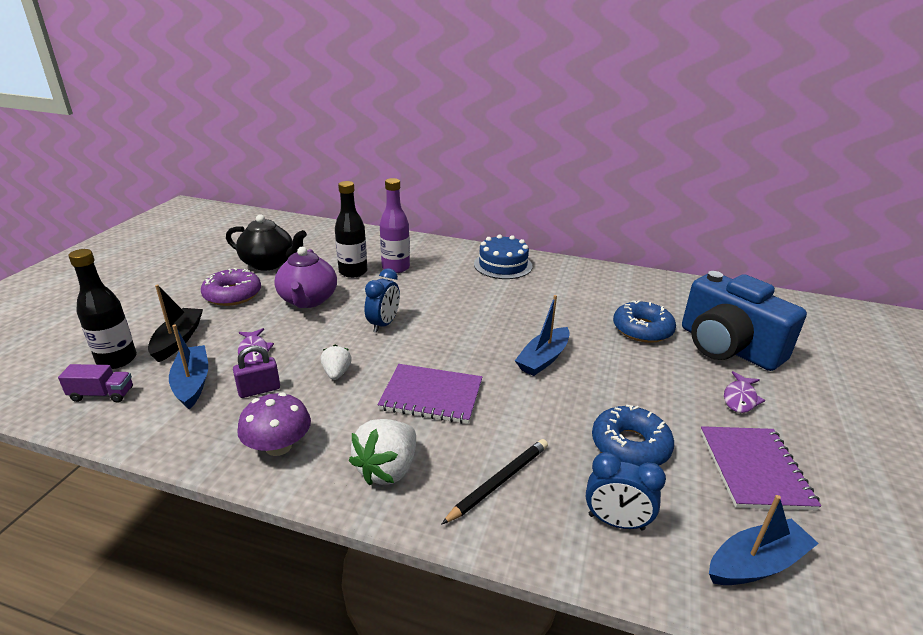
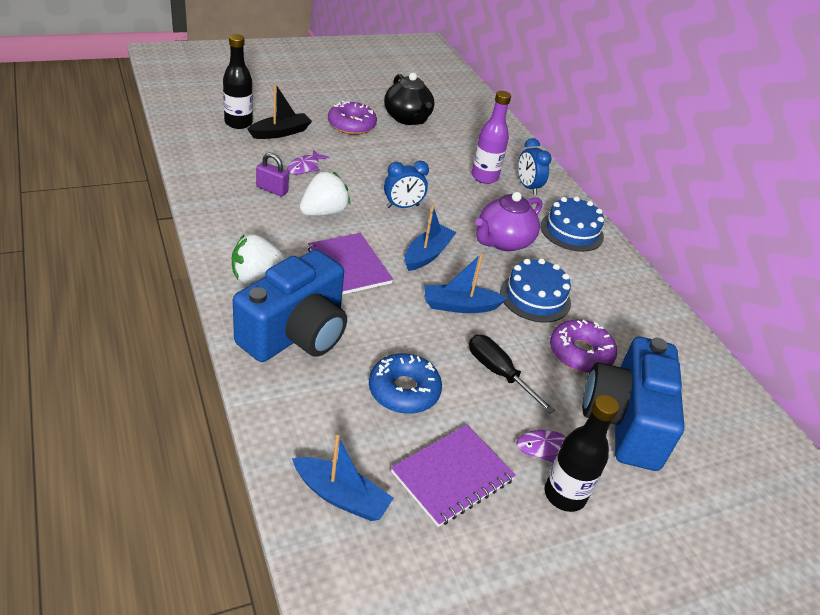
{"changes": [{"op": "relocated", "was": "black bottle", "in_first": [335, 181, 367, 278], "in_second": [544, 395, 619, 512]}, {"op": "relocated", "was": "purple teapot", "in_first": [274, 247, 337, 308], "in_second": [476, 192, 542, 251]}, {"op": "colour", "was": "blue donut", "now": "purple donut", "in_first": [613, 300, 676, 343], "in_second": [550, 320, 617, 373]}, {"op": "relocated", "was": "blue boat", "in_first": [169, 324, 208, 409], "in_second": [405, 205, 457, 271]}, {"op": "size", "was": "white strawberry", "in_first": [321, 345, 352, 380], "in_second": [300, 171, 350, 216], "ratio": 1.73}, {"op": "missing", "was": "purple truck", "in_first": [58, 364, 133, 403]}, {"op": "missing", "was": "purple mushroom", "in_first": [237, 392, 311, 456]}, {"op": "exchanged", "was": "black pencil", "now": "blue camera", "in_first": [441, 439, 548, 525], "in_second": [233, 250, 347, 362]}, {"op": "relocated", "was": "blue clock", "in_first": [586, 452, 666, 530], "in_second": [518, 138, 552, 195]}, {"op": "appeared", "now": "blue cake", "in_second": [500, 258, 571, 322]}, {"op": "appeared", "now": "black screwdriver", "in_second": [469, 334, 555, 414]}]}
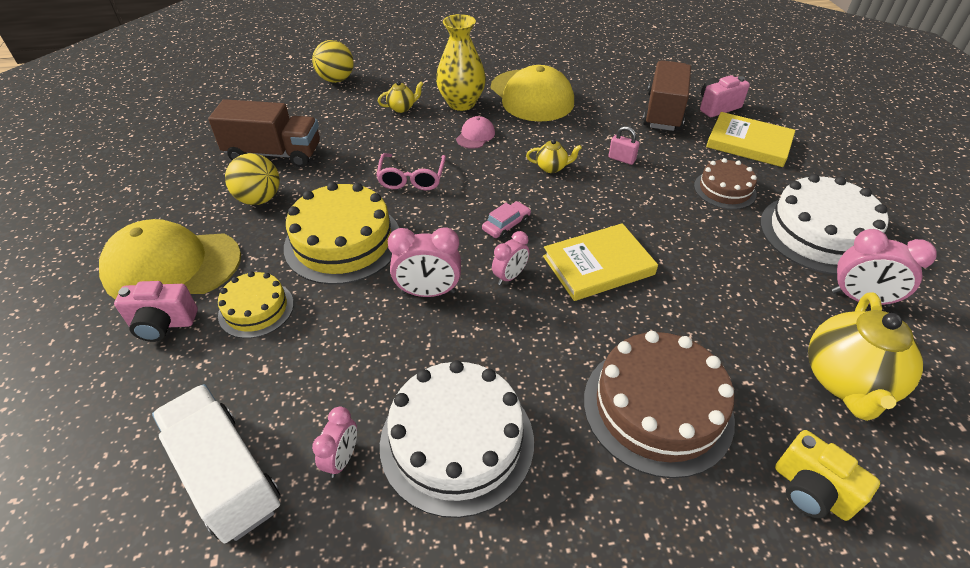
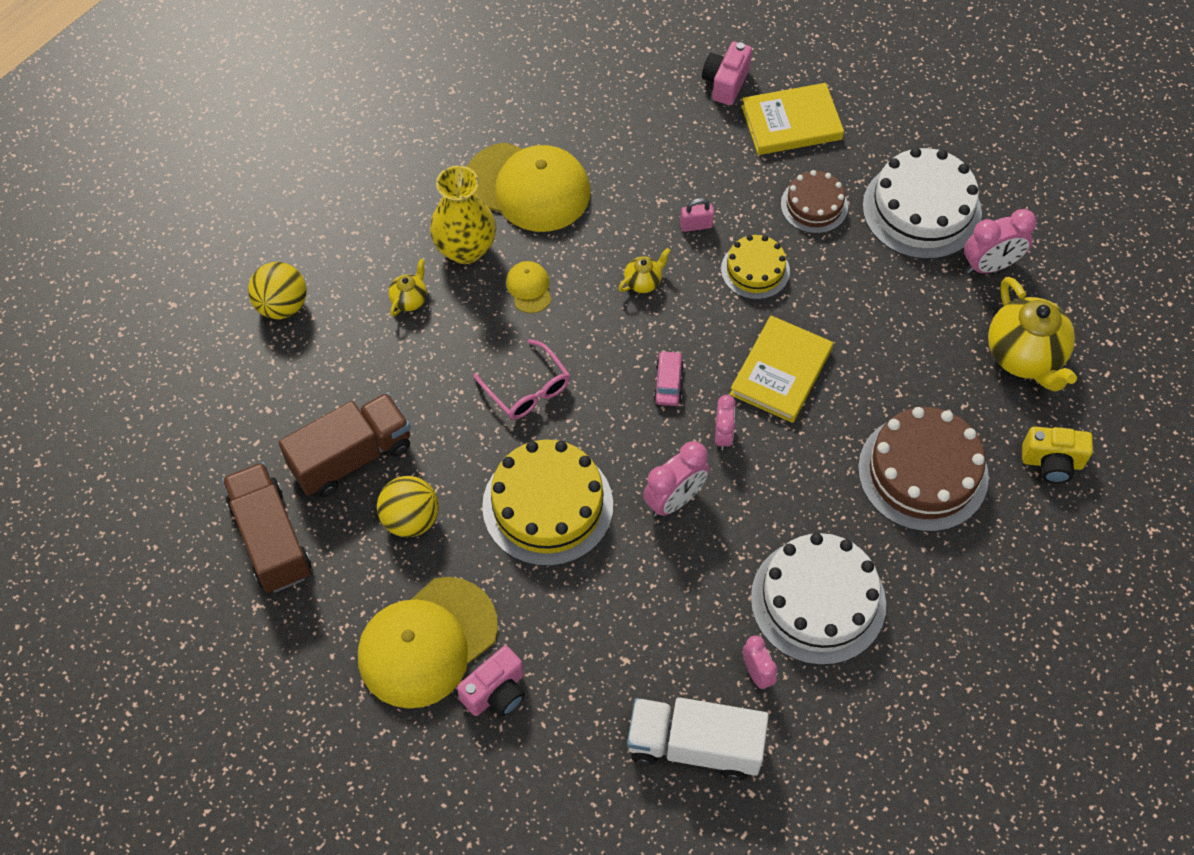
{"changes": [{"op": "relocated", "was": "brown truck", "in_first": [643, 60, 691, 131], "in_second": [222, 462, 311, 593]}, {"op": "colour", "was": "pink cap", "now": "yellow cap", "in_first": [456, 116, 495, 149], "in_second": [506, 261, 552, 313]}, {"op": "relocated", "was": "yellow cake", "in_first": [218, 271, 294, 338], "in_second": [721, 235, 790, 299]}]}
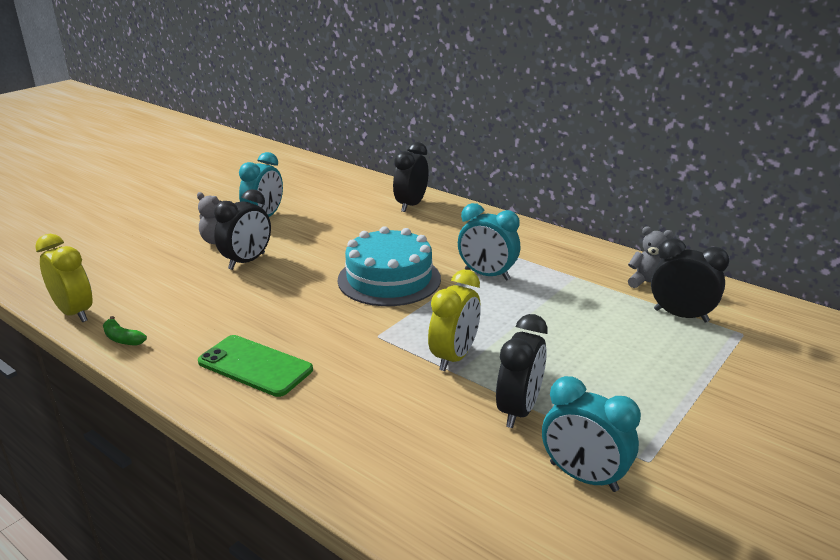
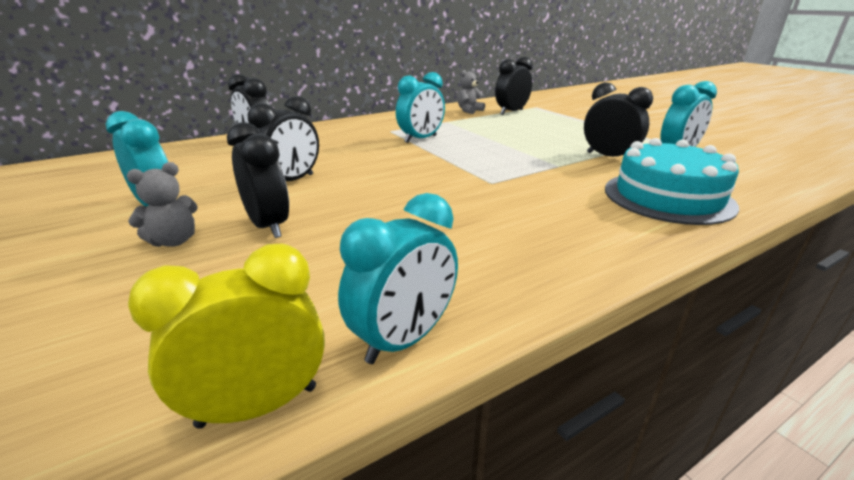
{"changes": [{"op": "relocated", "was": "turquoise cake", "in_first": [338, 226, 441, 306], "in_second": [605, 138, 739, 225]}, {"op": "missing", "was": "yellow clock", "in_first": [428, 270, 481, 371]}, {"op": "exchanged", "was": "green banana", "now": "turquoise clock", "in_first": [103, 316, 147, 346], "in_second": [338, 193, 458, 364]}, {"op": "missing", "was": "green phone", "in_first": [198, 335, 313, 397]}, {"op": "appeared", "now": "black clock", "in_second": [248, 96, 319, 181]}]}
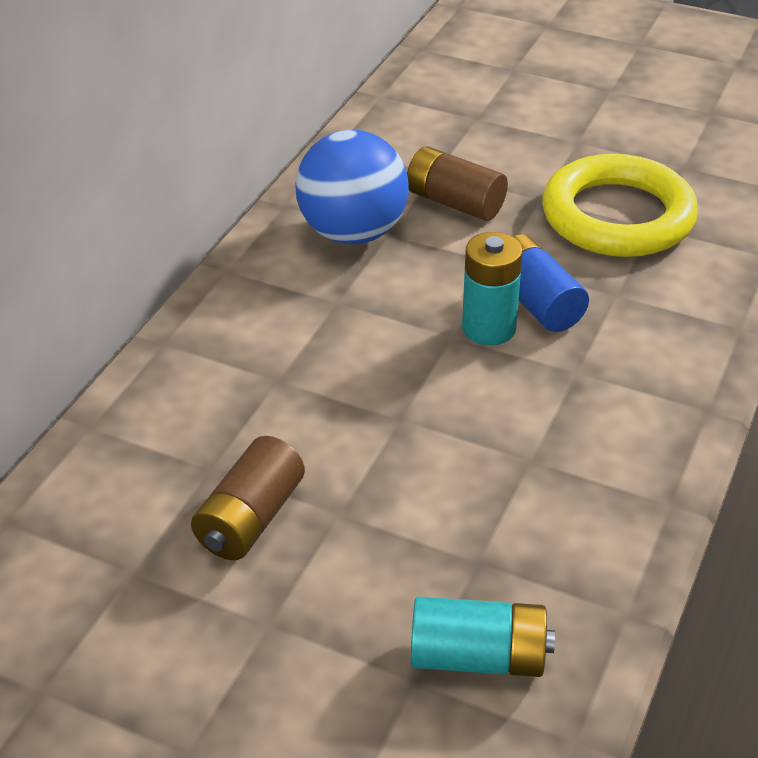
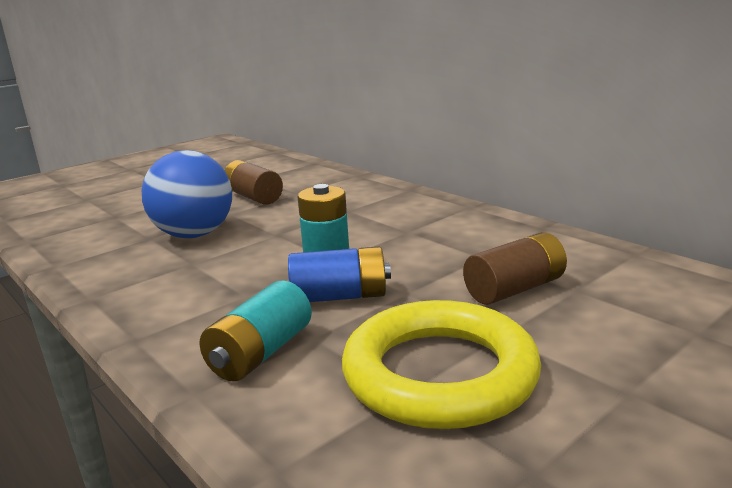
{"changes": [{"op": "relocated", "was": "blue ball", "in_first": [295, 130, 409, 244], "in_second": [142, 150, 232, 238]}, {"op": "relocated", "was": "turquoise battery", "in_first": [411, 596, 555, 677], "in_second": [199, 280, 312, 381]}]}
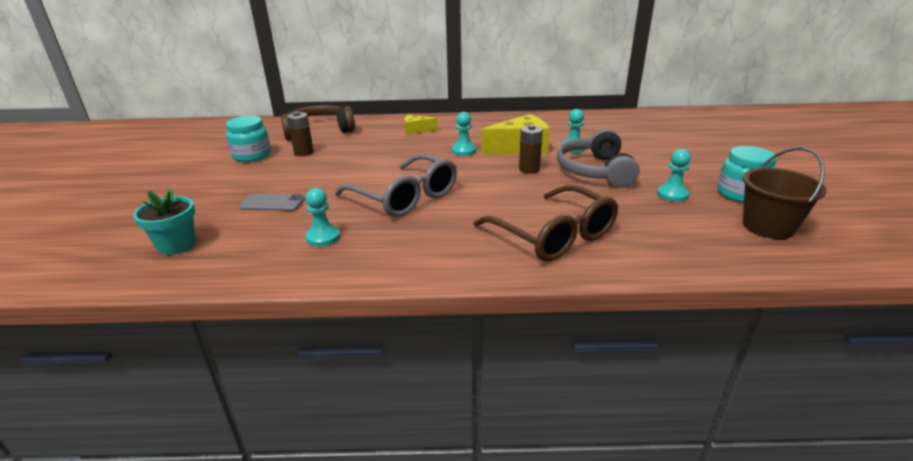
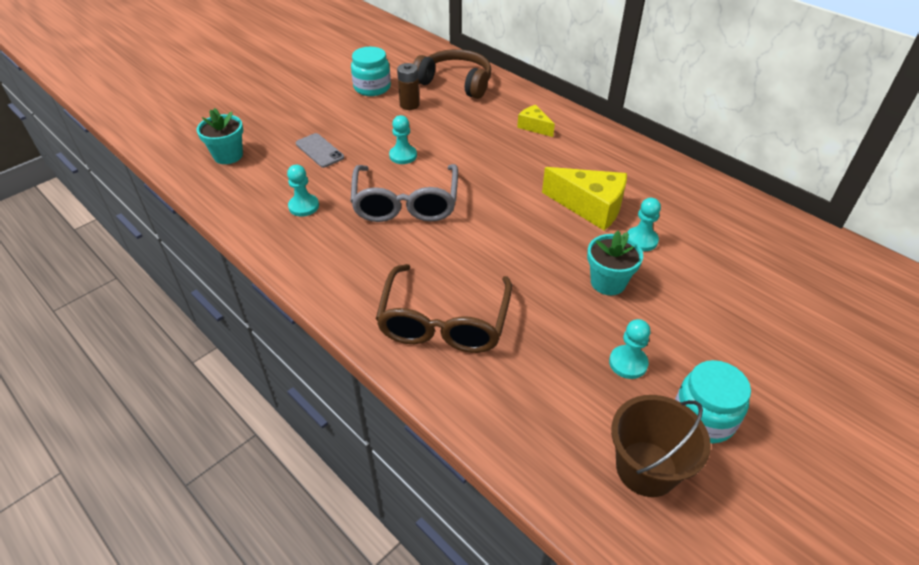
{"changes": [{"op": "relocated", "was": "turquoise pawn", "in_first": [452, 112, 476, 156], "in_second": [389, 115, 417, 164]}, {"op": "missing", "was": "brown battery", "in_first": [519, 125, 543, 174]}, {"op": "exchanged", "was": "grey headphones", "now": "turquoise flower pot", "in_first": [557, 129, 640, 188], "in_second": [587, 231, 643, 295]}]}
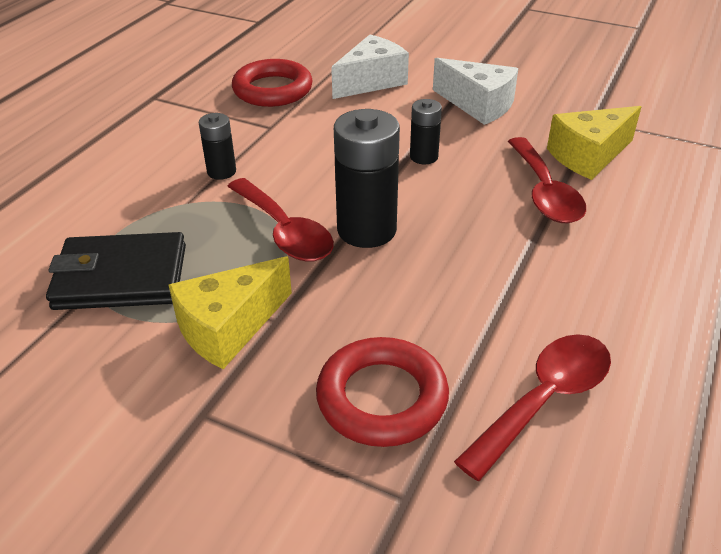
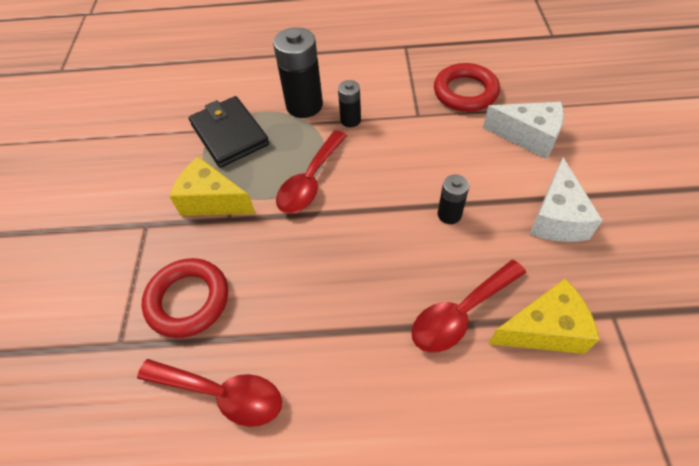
{"changes": [{"op": "spun", "was": "yellow cheese", "in_first": [547, 106, 641, 180], "in_second": [489, 278, 600, 354], "clockwise": 135}, {"op": "relocated", "was": "black battery", "in_first": [334, 109, 400, 248], "in_second": [273, 27, 323, 118]}]}
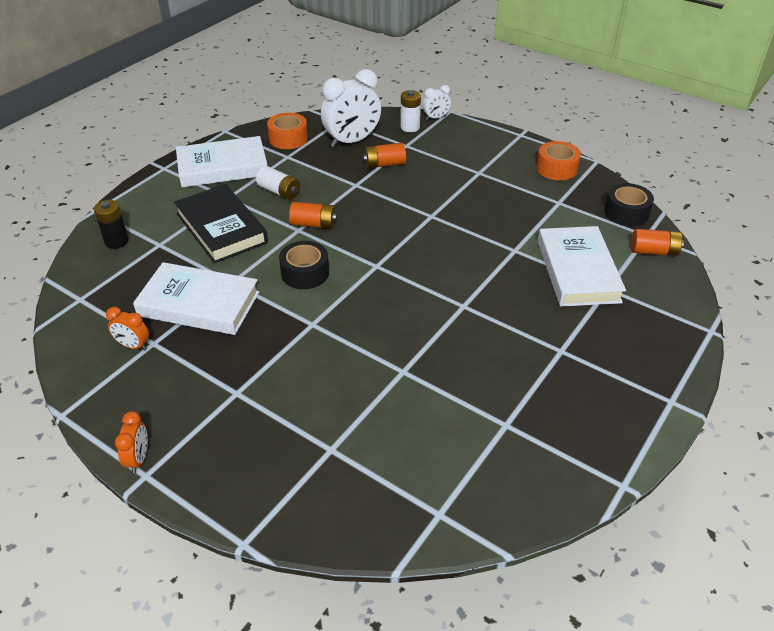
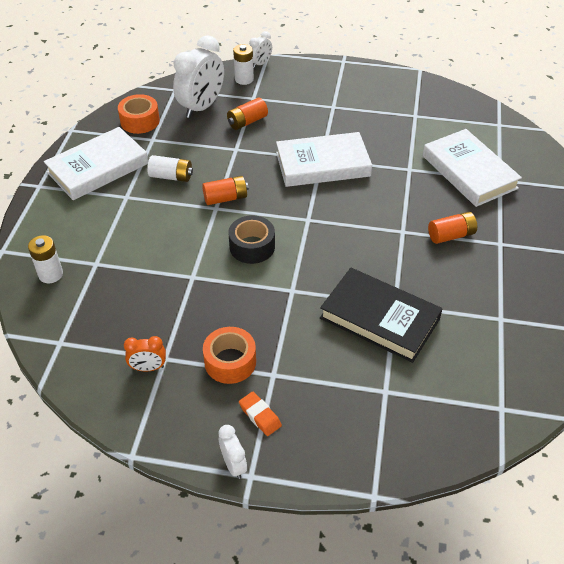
{"changes": [{"op": "relocated", "was": "orange tape", "in_first": [536, 141, 581, 180], "in_second": [203, 327, 256, 384]}, {"op": "missing", "was": "black tape", "in_first": [604, 183, 654, 226]}, {"op": "relocated", "was": "black book", "in_first": [174, 184, 268, 263], "in_second": [320, 268, 443, 363]}, {"op": "colour", "was": "black battery", "now": "white battery", "in_first": [94, 200, 129, 249], "in_second": [28, 235, 63, 283]}, {"op": "relocated", "was": "orange battery", "in_first": [631, 229, 684, 256], "in_second": [428, 212, 477, 244]}, {"op": "relocated", "was": "white book", "in_first": [133, 262, 259, 335], "in_second": [276, 132, 372, 187]}, {"op": "colour", "was": "orange clock", "now": "white clock", "in_first": [115, 411, 148, 473], "in_second": [219, 425, 247, 479]}, {"op": "appeared", "now": "orange eraser", "in_second": [239, 392, 282, 436]}]}
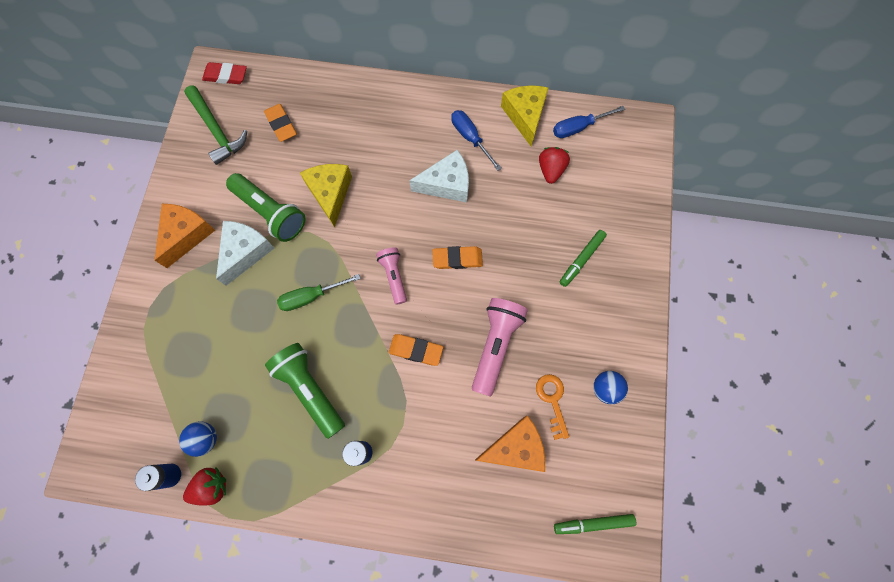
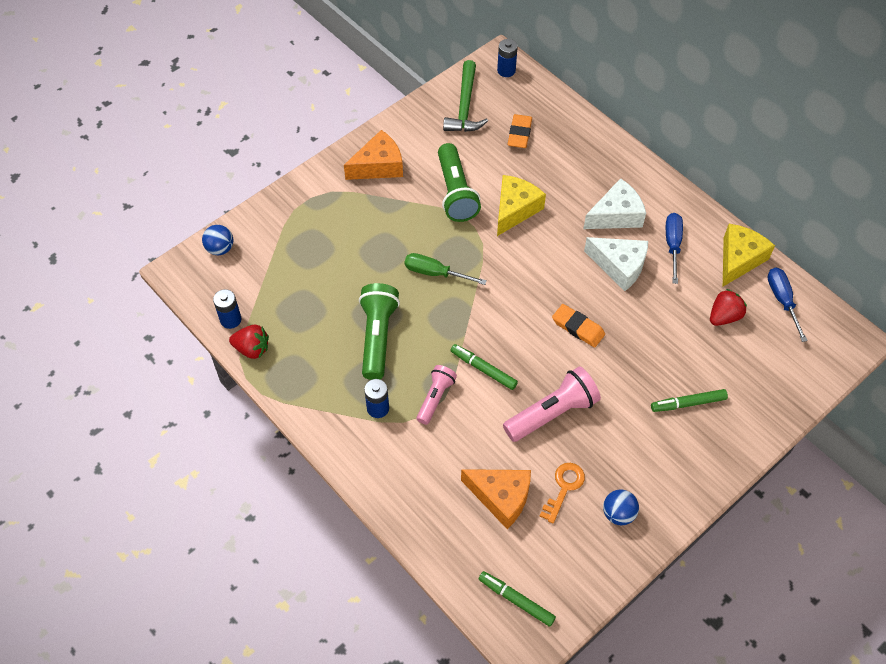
{"changes": [{"op": "exchanged", "was": "red eraser", "now": "blue battery", "in_first": [202, 62, 247, 84], "in_second": [497, 39, 518, 77]}, {"op": "spun", "was": "blue screwdriver", "in_first": [553, 106, 625, 138], "in_second": [768, 267, 808, 342], "clockwise": 60}, {"op": "relocated", "was": "white cheese", "in_first": [216, 221, 274, 286], "in_second": [583, 178, 646, 229]}, {"op": "relocated", "was": "pink flashlight", "in_first": [376, 248, 407, 305], "in_second": [417, 365, 457, 425]}, {"op": "exchanged", "was": "orange eraser", "now": "green marker", "in_first": [389, 334, 443, 366], "in_second": [450, 344, 518, 390]}, {"op": "relocated", "was": "blue ball", "in_first": [179, 421, 217, 457], "in_second": [202, 225, 233, 255]}]}
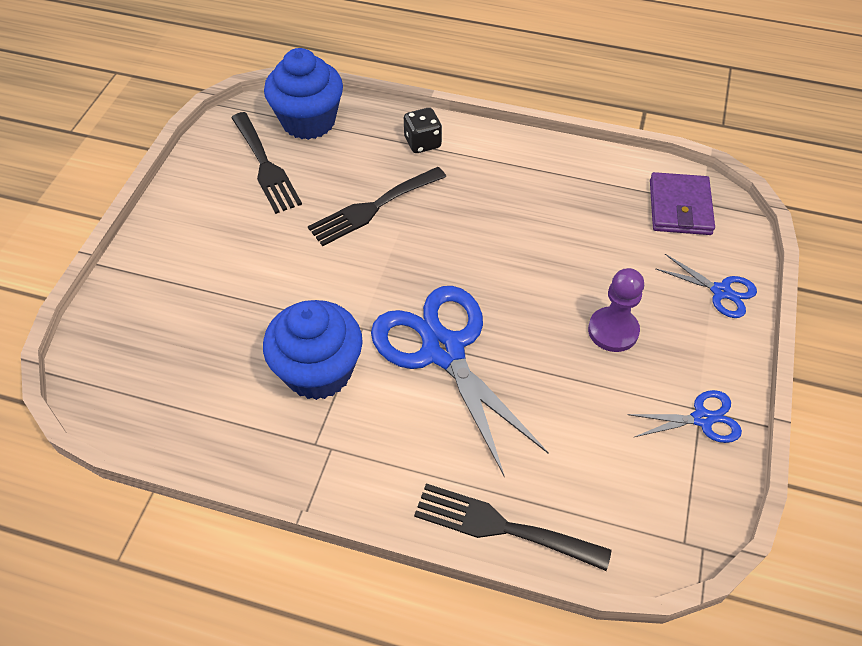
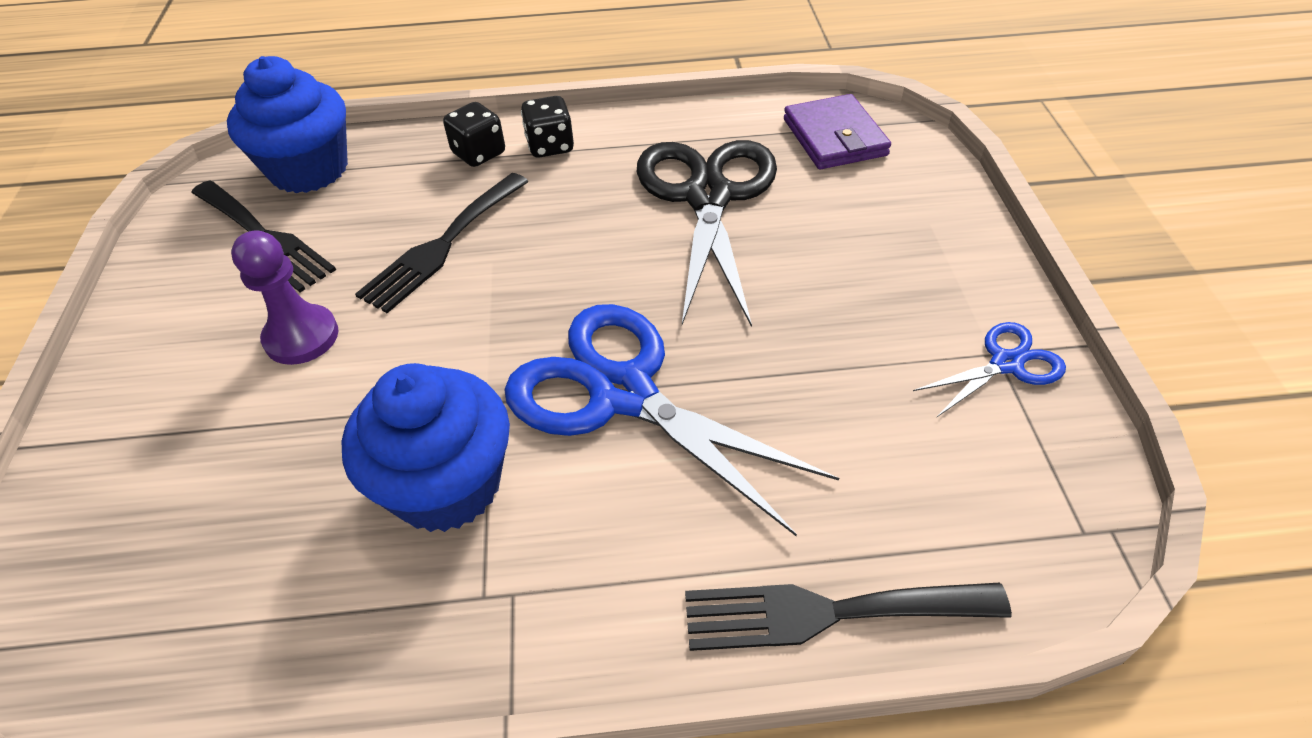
{"changes": [{"op": "missing", "was": "blue scissors", "in_first": [655, 254, 757, 318]}, {"op": "relocated", "was": "purple pawn", "in_first": [588, 268, 644, 352], "in_second": [231, 230, 338, 365]}, {"op": "appeared", "now": "black dice", "in_second": [521, 96, 574, 158]}, {"op": "appeared", "now": "black scissors", "in_second": [637, 140, 777, 327]}]}
